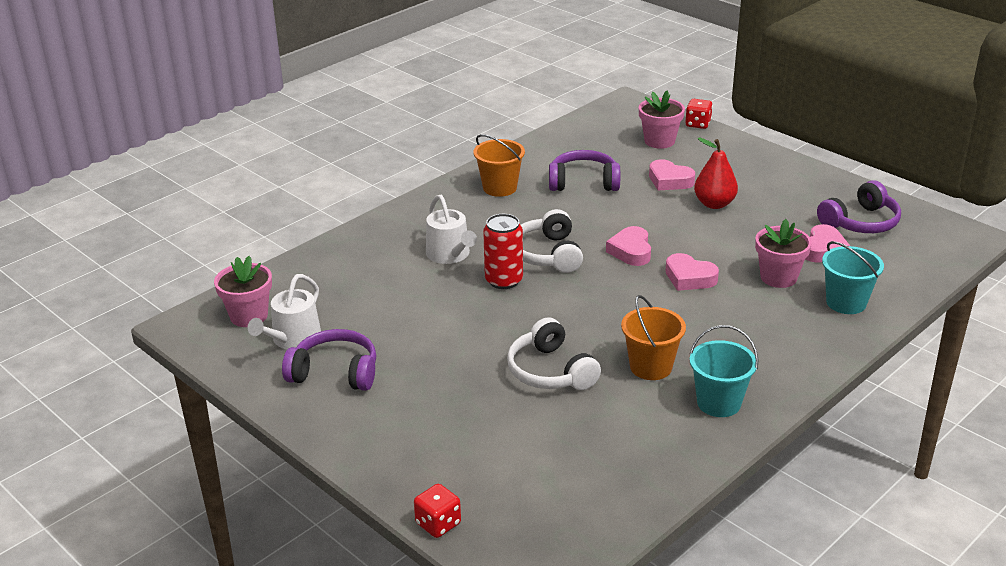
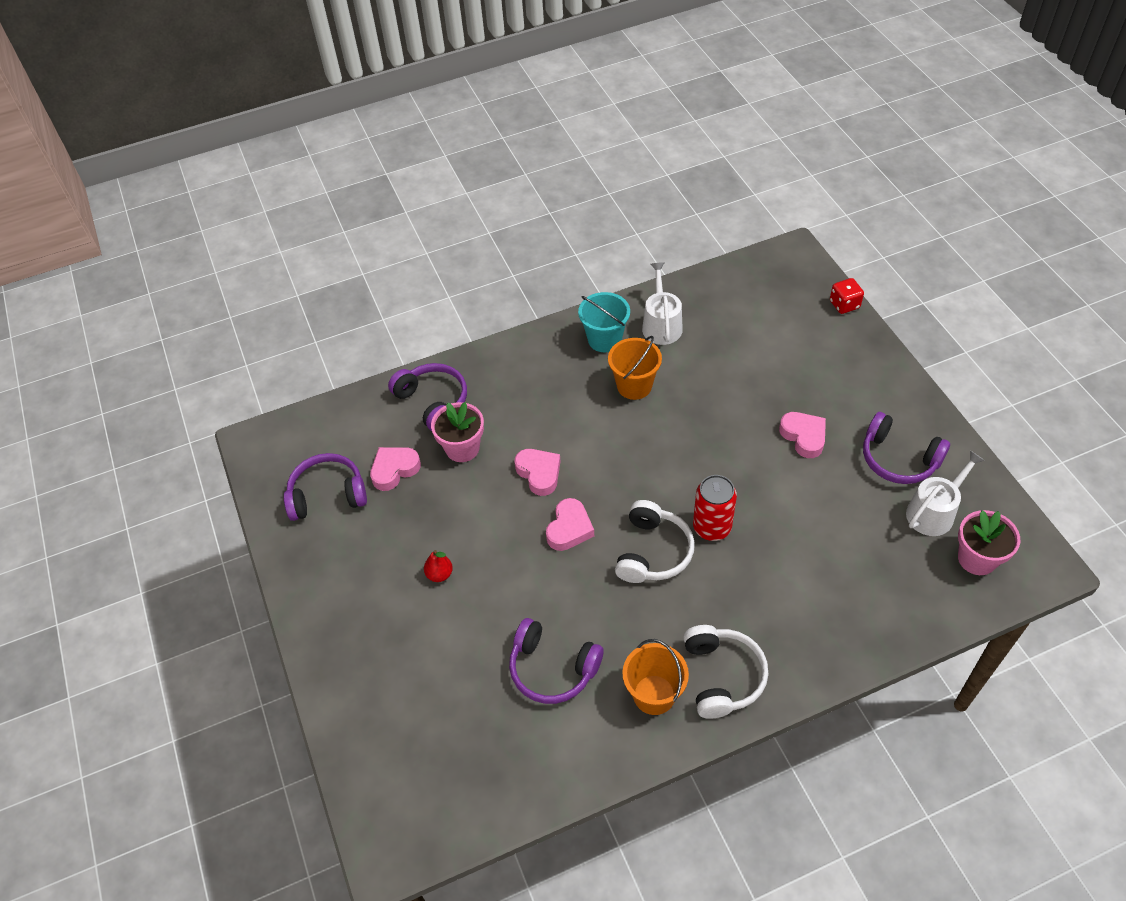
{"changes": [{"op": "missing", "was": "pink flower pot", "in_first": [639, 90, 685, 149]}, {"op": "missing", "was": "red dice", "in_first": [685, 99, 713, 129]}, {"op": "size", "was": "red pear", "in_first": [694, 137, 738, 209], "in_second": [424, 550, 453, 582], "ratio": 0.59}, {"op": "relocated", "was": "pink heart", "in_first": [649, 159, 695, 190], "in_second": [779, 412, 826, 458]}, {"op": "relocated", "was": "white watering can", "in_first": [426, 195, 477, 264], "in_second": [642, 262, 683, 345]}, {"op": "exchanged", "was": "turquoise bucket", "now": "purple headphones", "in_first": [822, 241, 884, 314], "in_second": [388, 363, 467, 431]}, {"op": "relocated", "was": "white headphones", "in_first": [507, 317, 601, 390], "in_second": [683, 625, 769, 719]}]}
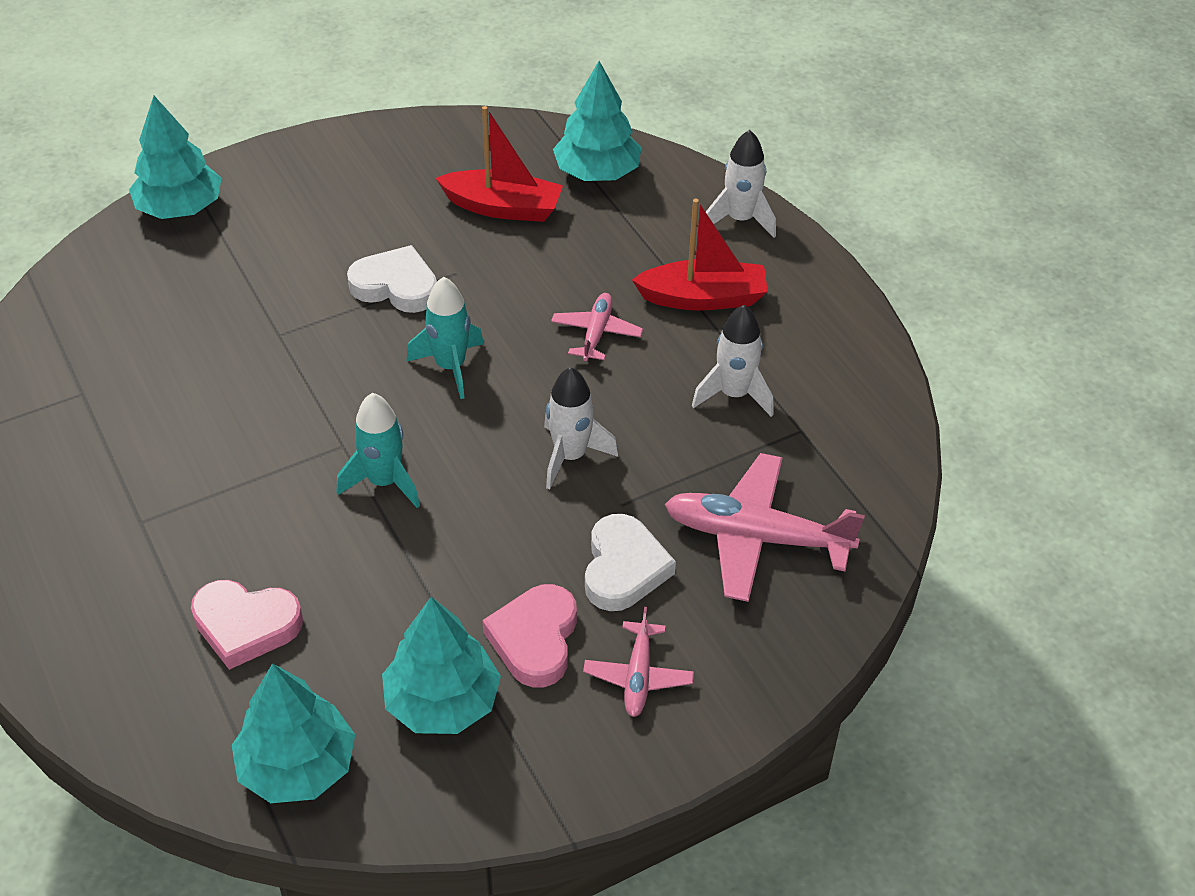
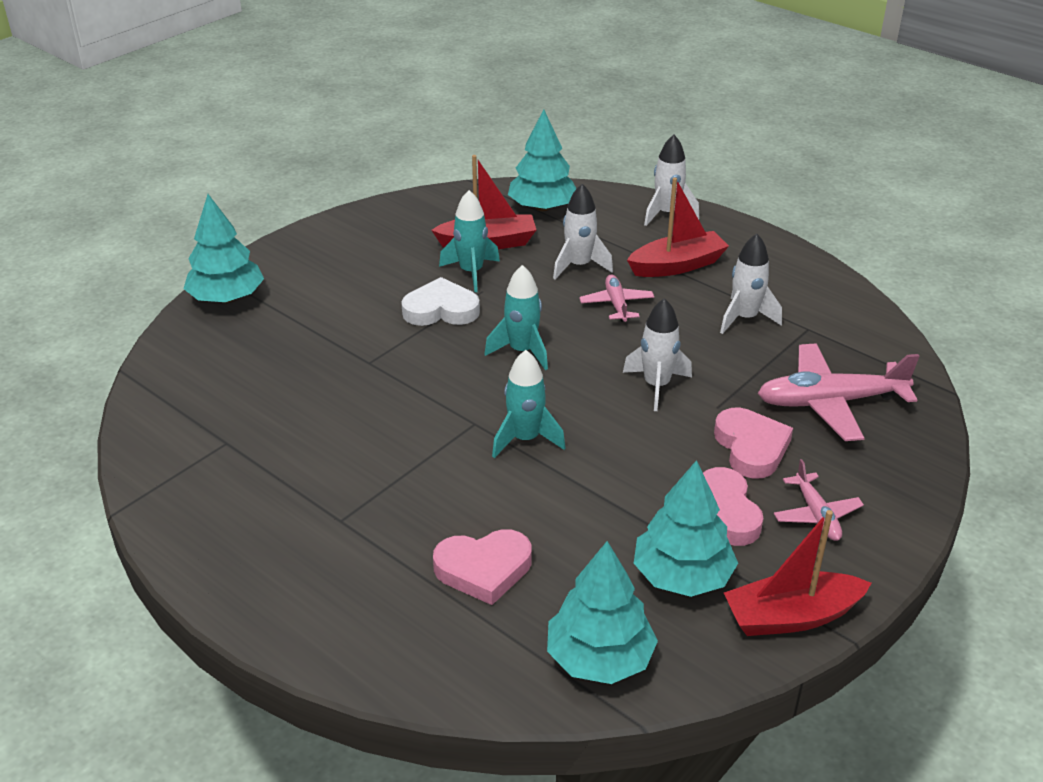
{"changes": [{"op": "colour", "was": "white heart", "now": "pink heart", "in_first": [585, 514, 676, 611], "in_second": [714, 408, 793, 479]}, {"op": "appeared", "now": "white rocket", "in_second": [553, 184, 613, 279]}, {"op": "appeared", "now": "turquoise rocket", "in_second": [439, 190, 500, 292]}, {"op": "appeared", "now": "red boat", "in_second": [724, 510, 871, 636]}]}
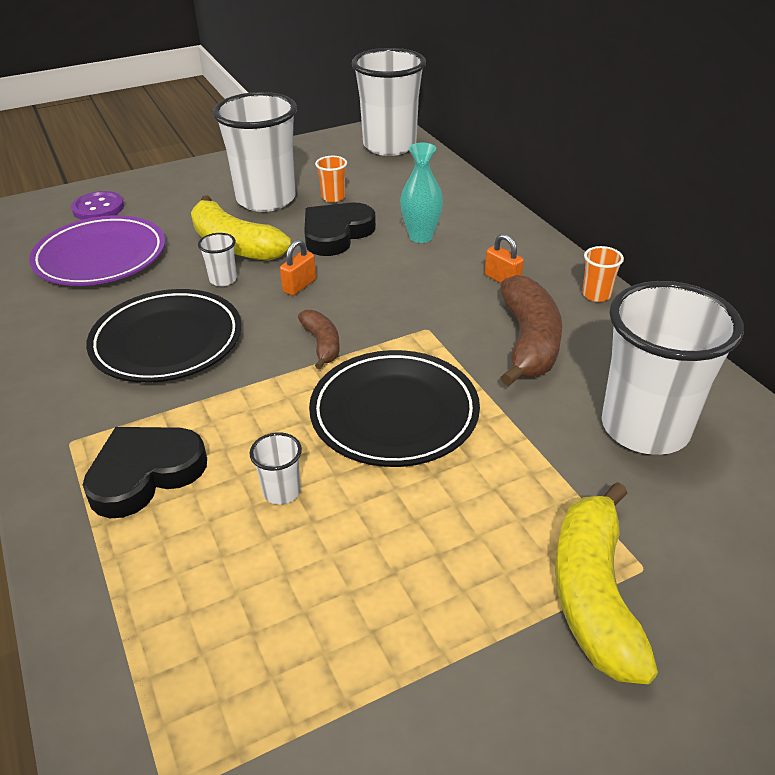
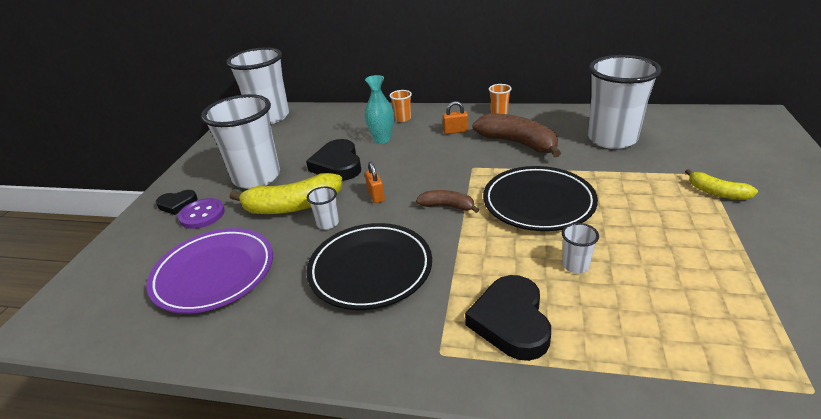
{"changes": [{"op": "relocated", "was": "orange cup", "in_first": [315, 156, 347, 202], "in_second": [389, 90, 412, 122]}, {"op": "relocated", "was": "purple button", "in_first": [71, 191, 124, 220], "in_second": [178, 198, 225, 229]}, {"op": "size", "was": "yellow banana", "in_first": [555, 482, 658, 684], "in_second": [685, 169, 758, 200], "ratio": 0.55}, {"op": "appeared", "now": "black heart", "in_second": [156, 190, 198, 215]}]}
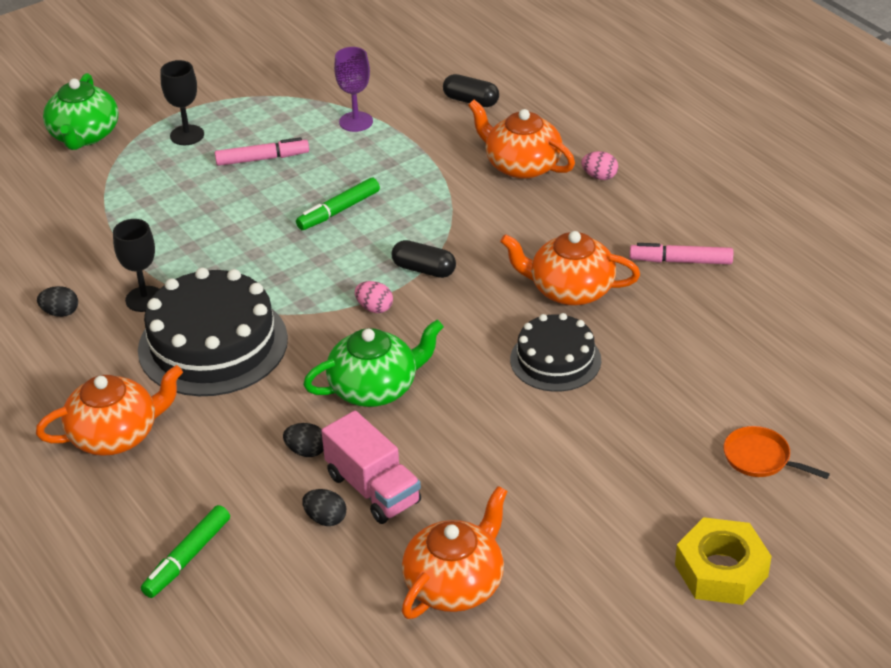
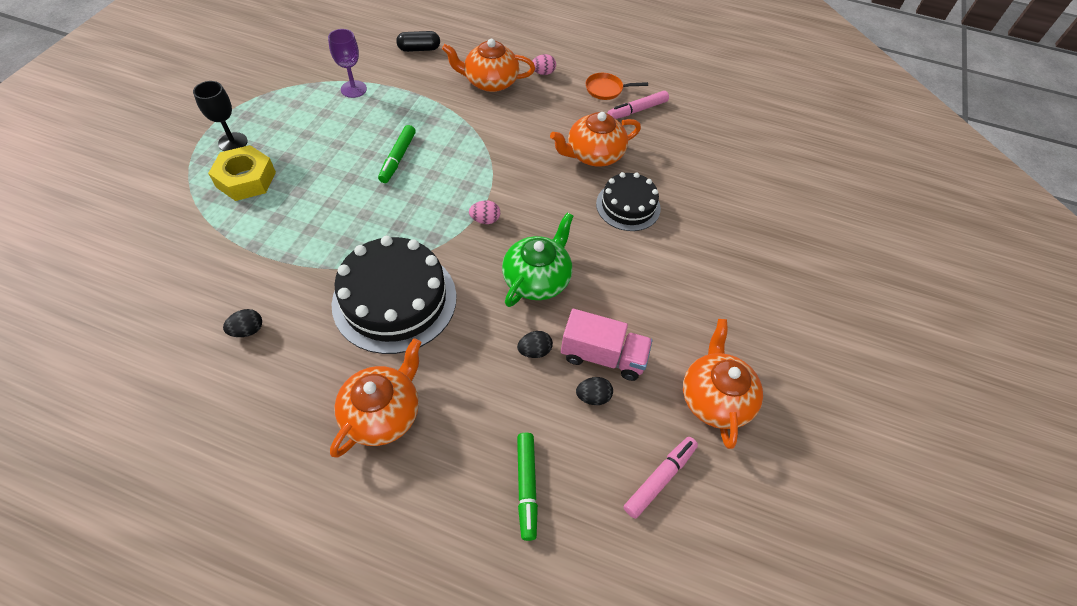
{"changes": [{"op": "missing", "was": "green teapot", "in_first": [43, 73, 118, 150]}, {"op": "relocated", "was": "pink marker", "in_first": [215, 137, 309, 166], "in_second": [624, 437, 698, 519]}, {"op": "missing", "was": "black goblet", "in_first": [113, 219, 159, 312]}, {"op": "missing", "was": "black capsule", "in_first": [392, 240, 456, 278]}, {"op": "relocated", "was": "orange pan", "in_first": [724, 426, 830, 479], "in_second": [586, 73, 648, 100]}, {"op": "relocated", "was": "yellow nut", "in_first": [675, 517, 771, 605], "in_second": [208, 145, 276, 201]}]}
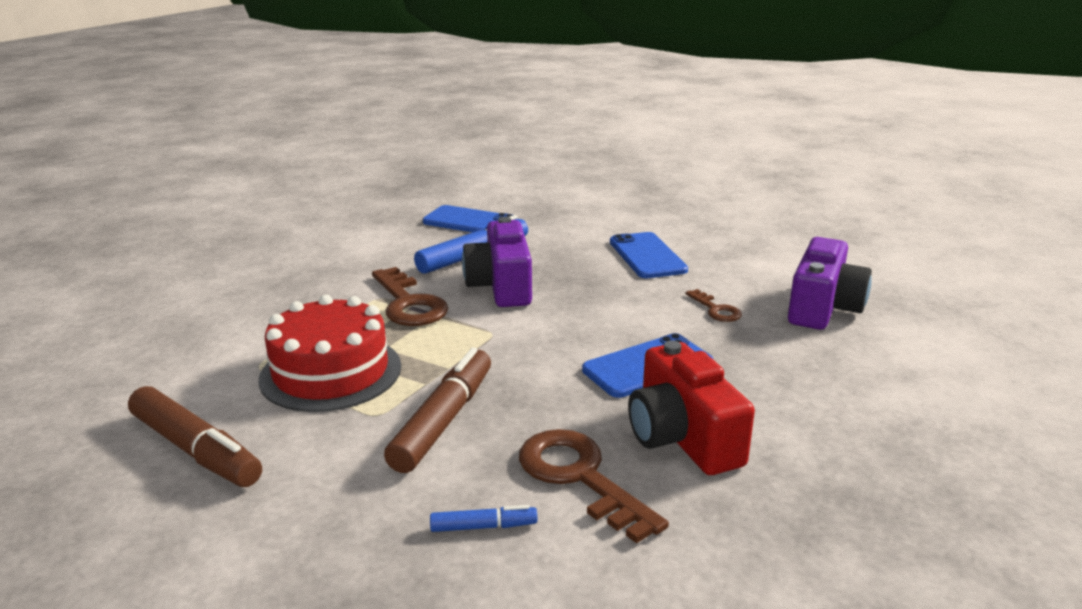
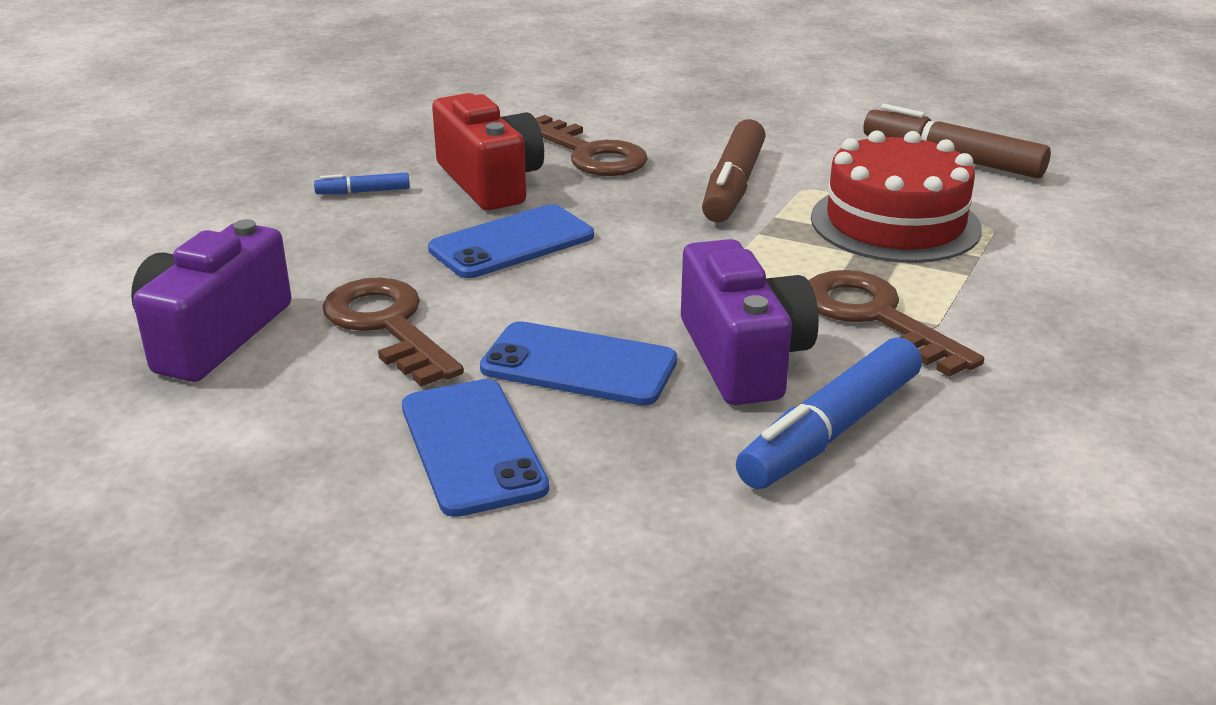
{"changes": [{"op": "relocated", "was": "blue phone", "in_first": [423, 205, 515, 232], "in_second": [480, 321, 677, 406]}, {"op": "size", "was": "brown key", "in_first": [686, 289, 742, 322], "in_second": [322, 277, 464, 387], "ratio": 1.88}, {"op": "relocated", "was": "blue marker", "in_first": [430, 505, 537, 532], "in_second": [314, 172, 410, 194]}]}
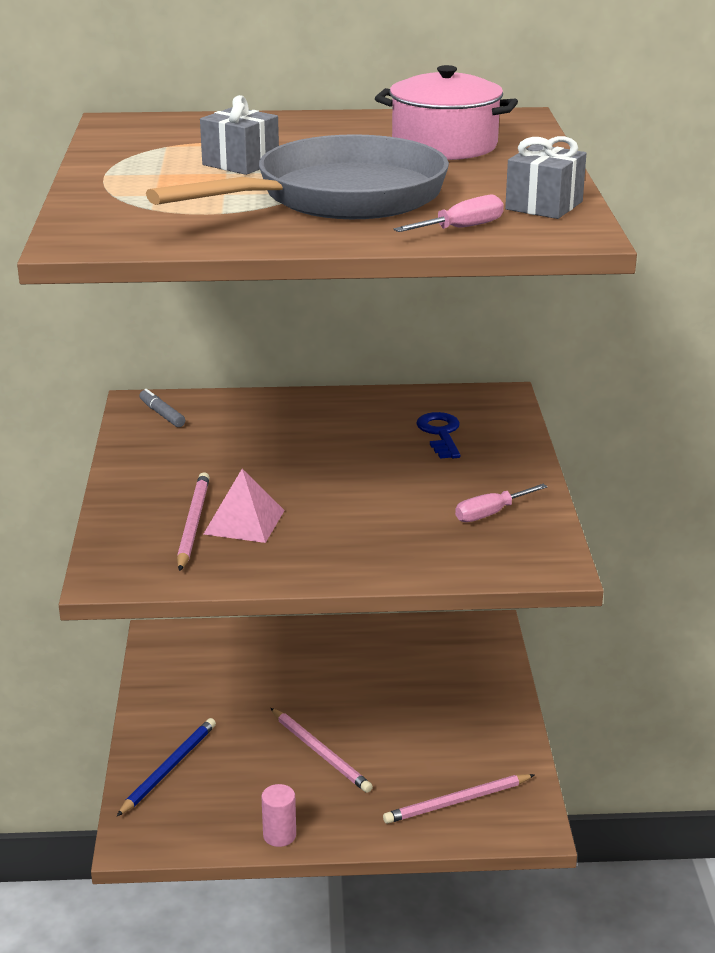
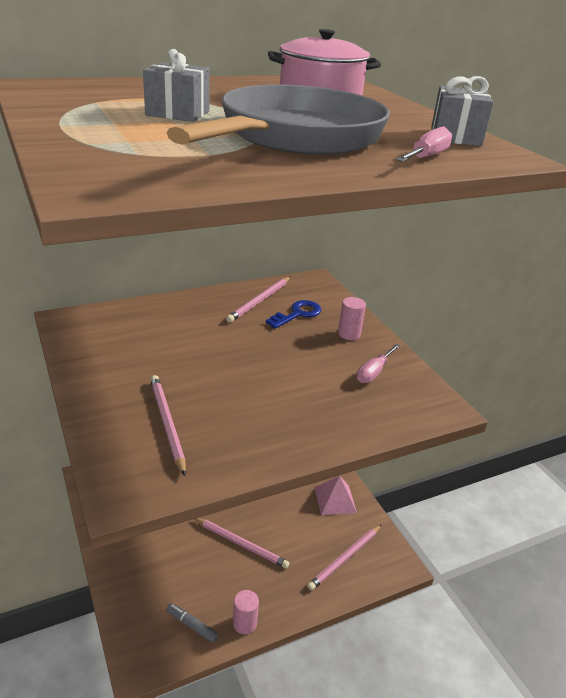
{"changes": [{"op": "relocated", "was": "grey marker", "in_first": [140, 389, 185, 427], "in_second": [166, 603, 218, 643]}, {"op": "spun", "was": "blue key", "in_first": [416, 412, 460, 459], "in_second": [266, 300, 321, 329], "clockwise": 75}, {"op": "relocated", "was": "pink pyramid", "in_first": [204, 469, 285, 543], "in_second": [315, 476, 357, 515]}, {"op": "missing", "was": "blue pencil", "in_first": [117, 718, 216, 816]}, {"op": "appeared", "now": "pink pencil", "in_second": [226, 277, 290, 323]}, {"op": "appeared", "now": "pink cylinder", "in_second": [338, 297, 366, 340]}]}
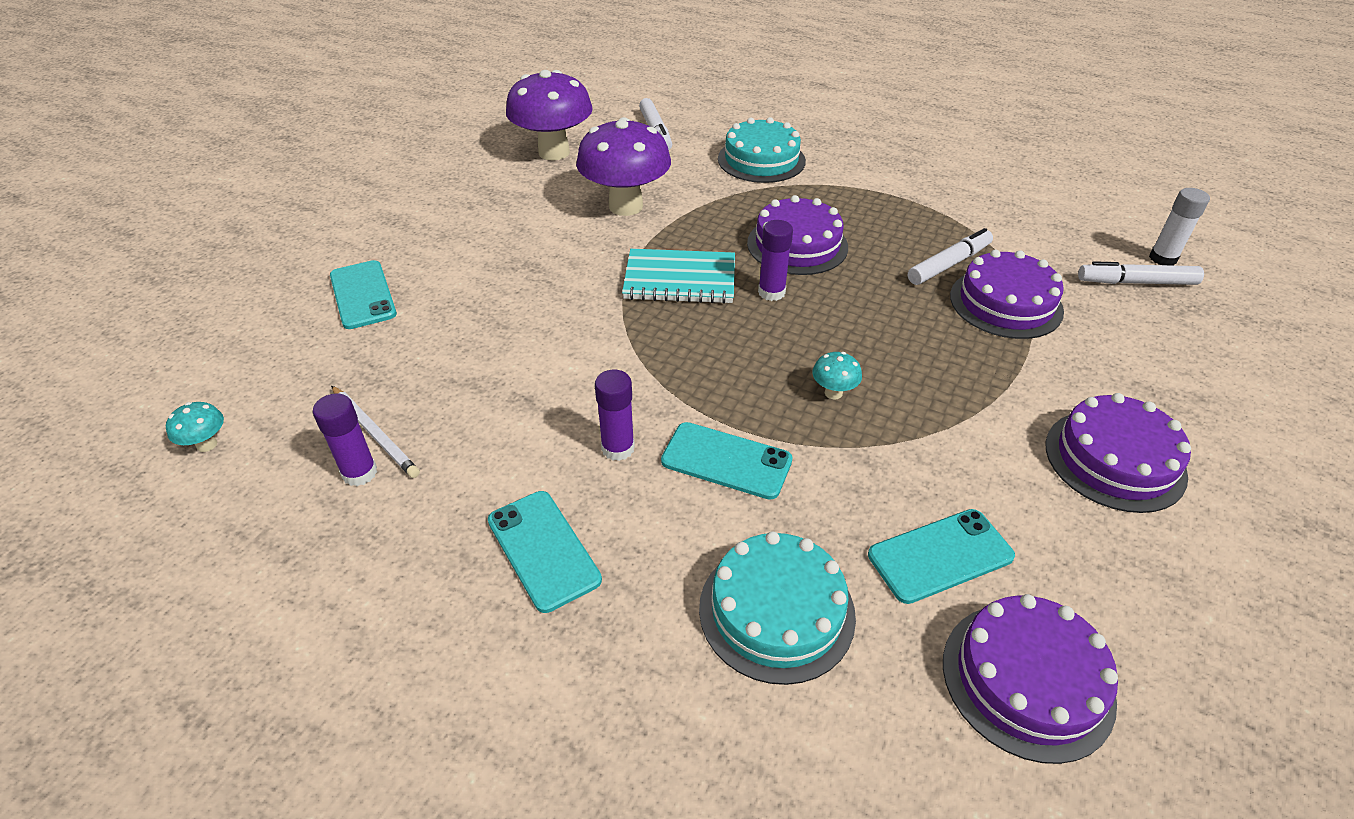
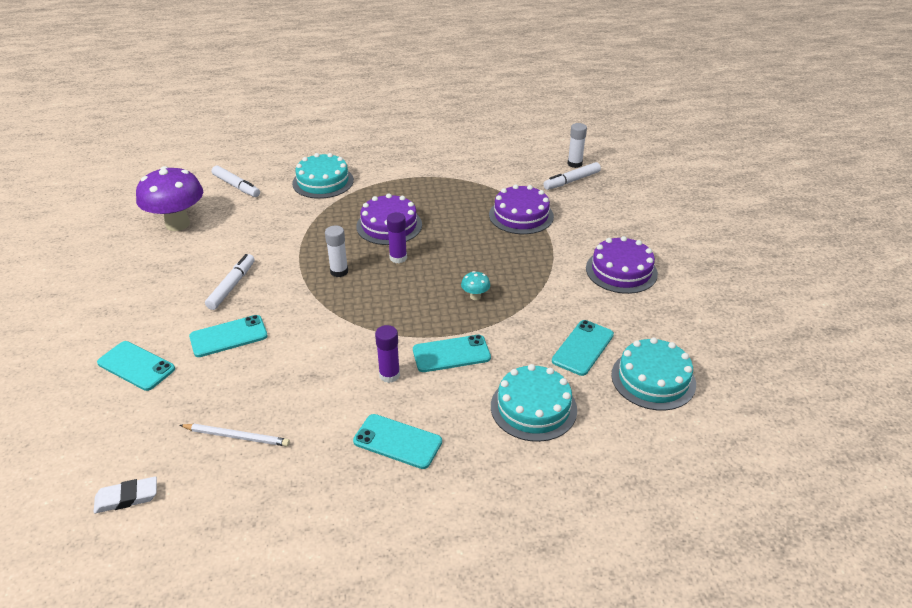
{"changes": [{"op": "missing", "was": "purple mushroom", "in_first": [576, 117, 671, 216]}, {"op": "relocated", "was": "white marker", "in_first": [908, 228, 993, 285], "in_second": [205, 254, 255, 310]}, {"op": "exchanged", "was": "turquoise notebook", "now": "white glue stick", "in_first": [622, 249, 735, 304], "in_second": [325, 225, 348, 277]}, {"op": "missing", "was": "purple glue stick", "in_first": [313, 394, 377, 486]}, {"op": "exchanged", "was": "turquoise mushroom", "now": "white eraser", "in_first": [166, 402, 224, 452], "in_second": [94, 476, 157, 514]}, {"op": "colour", "was": "purple cake", "now": "turquoise cake", "in_first": [943, 594, 1118, 764], "in_second": [611, 337, 696, 411]}, {"op": "appeared", "now": "turquoise phone", "in_second": [189, 315, 268, 357]}]}
